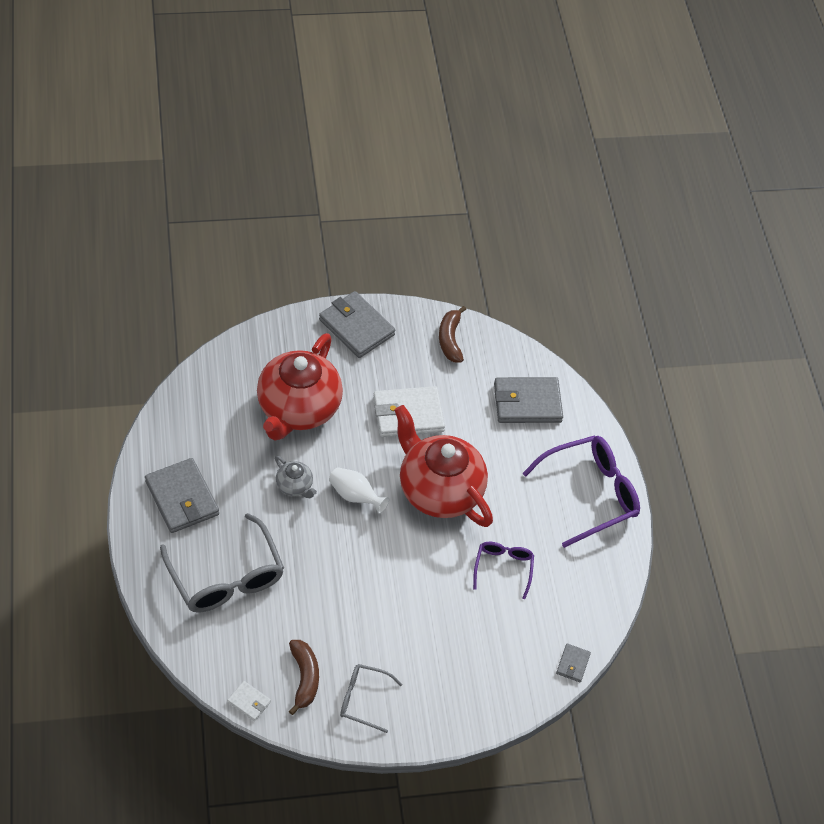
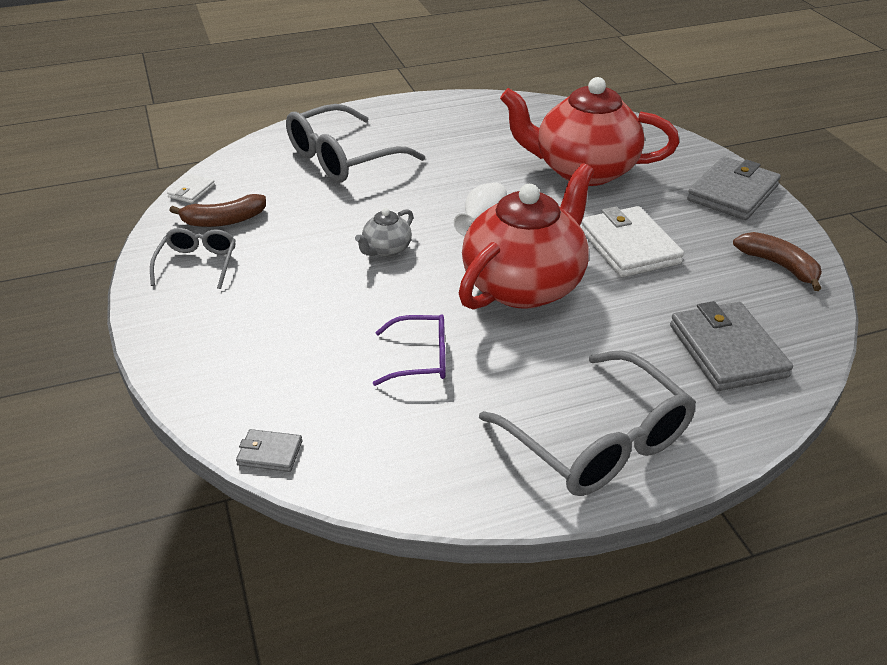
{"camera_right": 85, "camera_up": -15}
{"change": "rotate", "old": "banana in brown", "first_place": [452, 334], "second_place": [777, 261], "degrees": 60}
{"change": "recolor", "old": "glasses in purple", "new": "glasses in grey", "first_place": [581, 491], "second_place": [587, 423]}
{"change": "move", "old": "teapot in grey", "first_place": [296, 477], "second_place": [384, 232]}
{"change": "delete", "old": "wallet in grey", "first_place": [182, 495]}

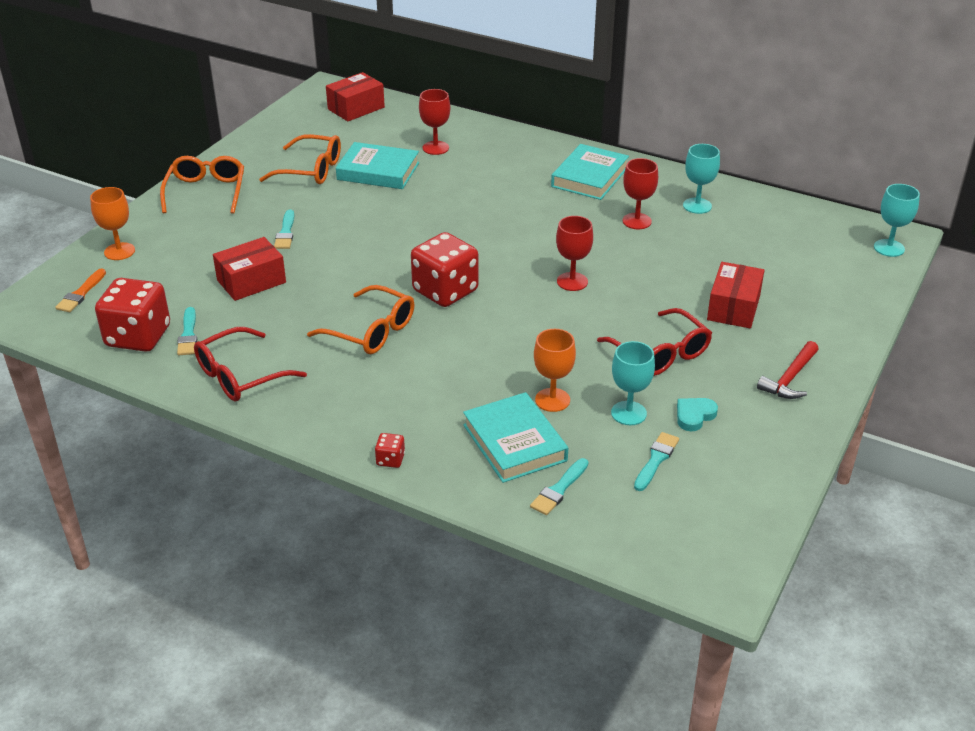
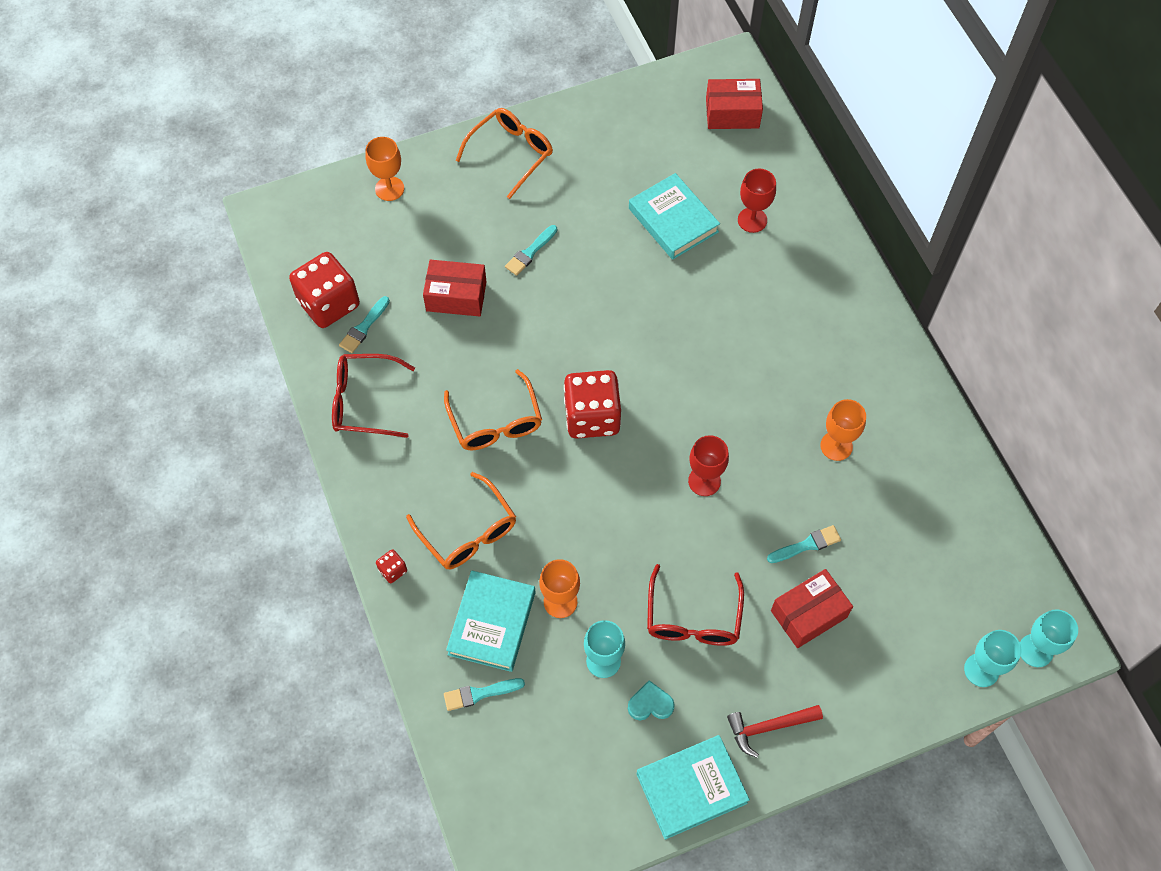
{"camera_right": 40, "camera_up": 25}
{"change": "move", "old": "glasses in orange", "first_place": [300, 159], "second_place": [461, 520]}
{"change": "move", "old": "book in turquoise", "first_place": [590, 172], "second_place": [693, 787]}
{"change": "move", "old": "goblet in turquoise", "first_place": [701, 179], "second_place": [992, 658]}
{"change": "recolor", "old": "goblet in red", "new": "goblet in orange", "first_place": [640, 193], "second_place": [843, 430]}
{"change": "delete", "old": "brush in orange", "first_place": [80, 290]}
{"change": "move", "old": "brush in turquoise", "first_place": [656, 461], "second_place": [804, 544]}

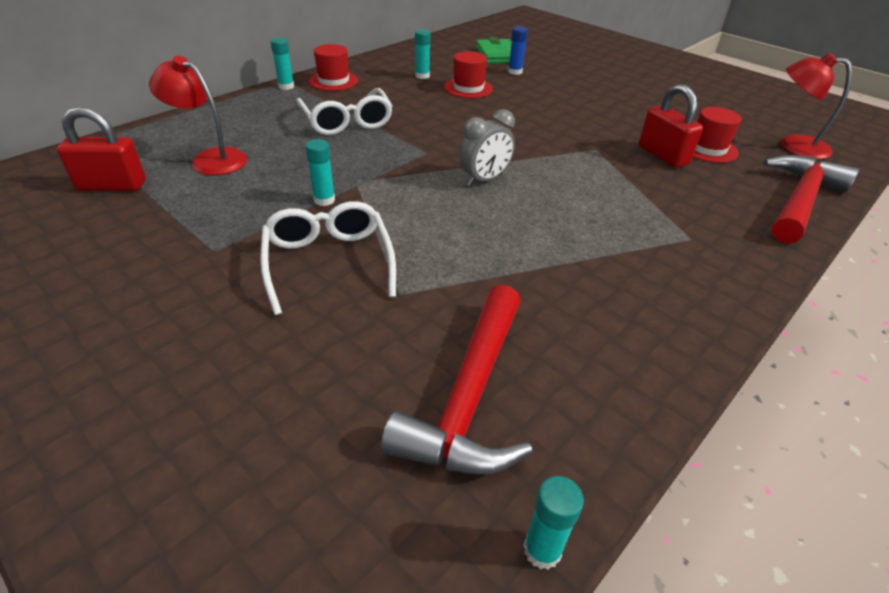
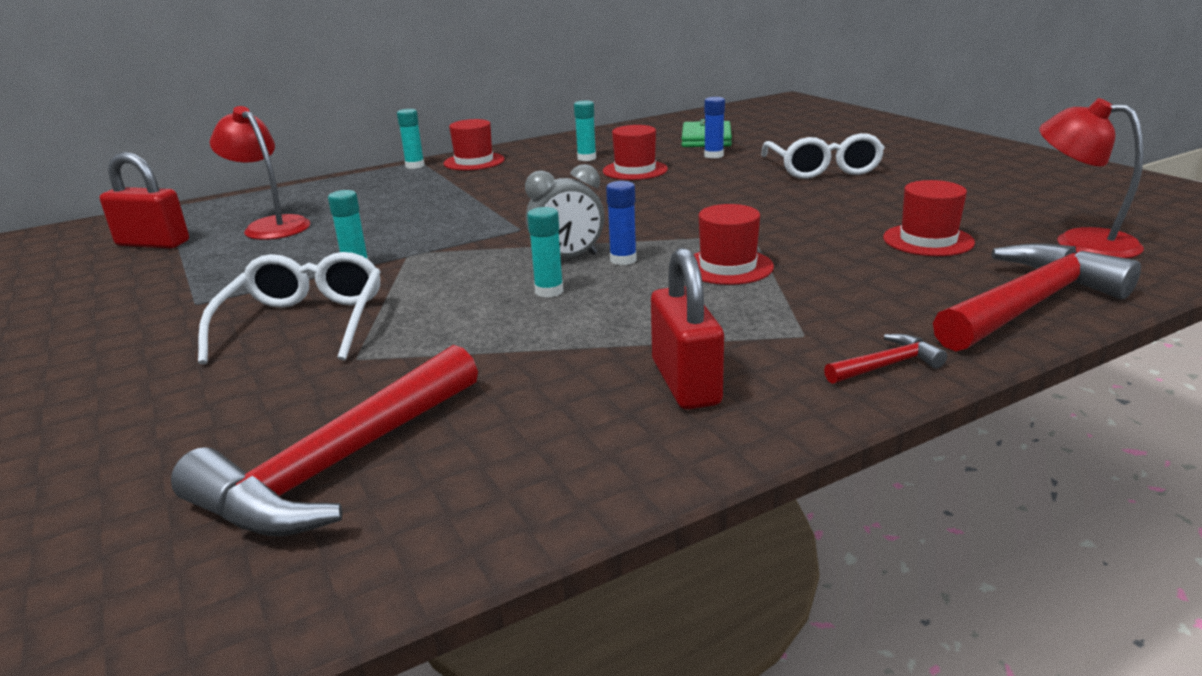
{"camera_right": 20, "camera_up": -15}
{"change": "move", "old": "padlock in red", "first_place": [671, 126], "second_place": [687, 328]}
{"change": "move", "old": "glasses in white", "first_place": [344, 111], "second_place": [823, 156]}
{"change": "move", "old": "glue stick in turquoise", "first_place": [554, 523], "second_place": [545, 252]}
{"change": "insert", "new": "glue stick in blue", "second_place": [621, 223]}
{"change": "insert", "new": "hat in red", "second_place": [734, 244]}
{"change": "insert", "new": "hammer in red", "second_place": [885, 359]}

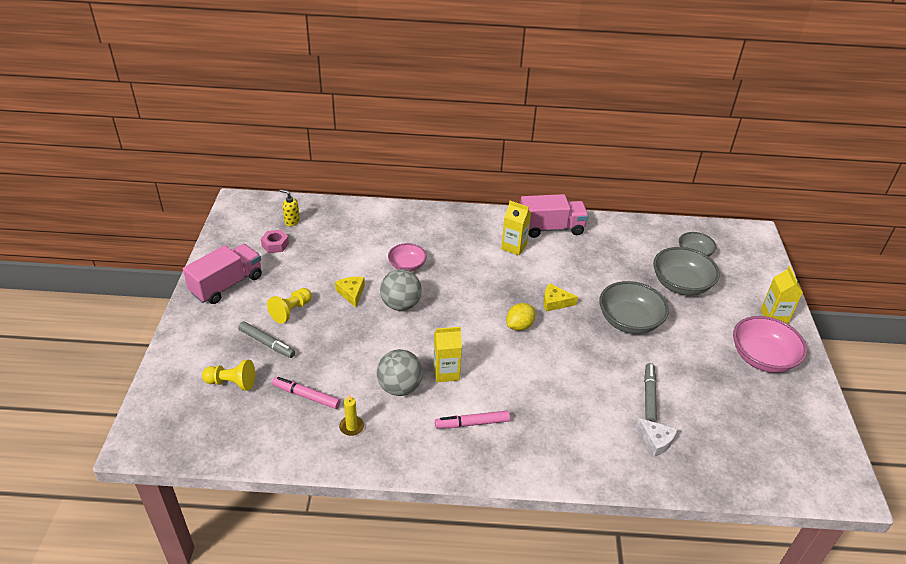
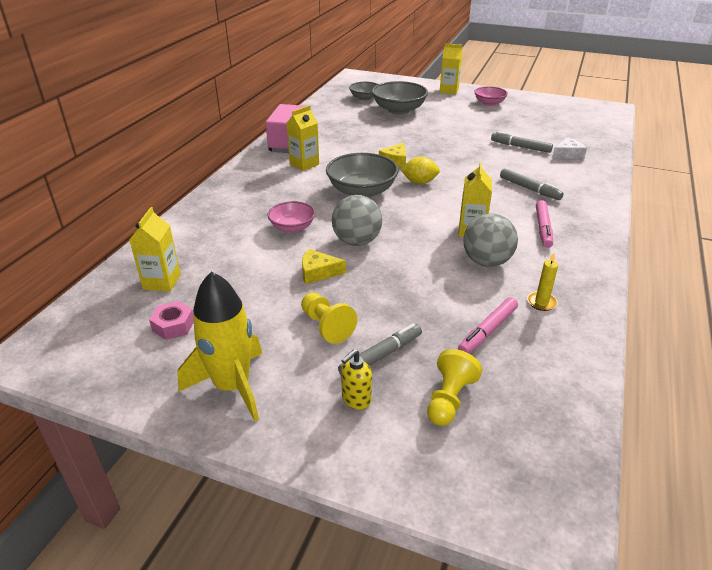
{"camera_right": -70, "camera_up": -5}
{"change": "move", "old": "soap dispenser in yellow", "first_place": [290, 207], "second_place": [356, 379]}
{"change": "replace", "old": "truck in pink", "new": "rocket in yellow", "first_place": [222, 274], "second_place": [219, 346]}
{"change": "move", "old": "bowl in grey", "first_place": [634, 307], "second_place": [362, 175]}
{"change": "rotate", "old": "lemon in yellow", "first_place": [520, 317], "second_place": [420, 170], "degrees": -60}
{"change": "resize", "old": "bowl in pink", "first_place": [770, 344], "second_place": [491, 96], "factor": 0.6}
{"change": "insert", "new": "marker in grey", "second_place": [531, 184]}
{"change": "insert", "new": "carton in yellow", "second_place": [155, 249]}

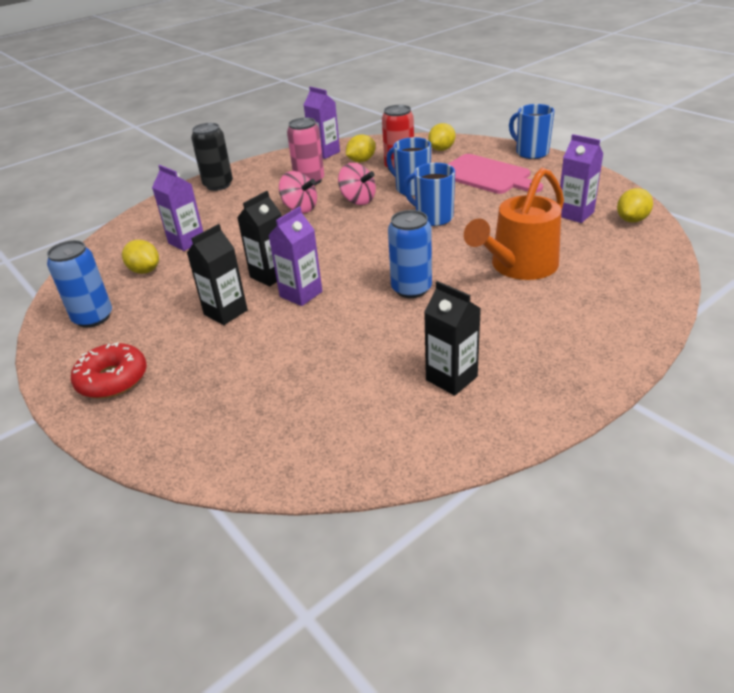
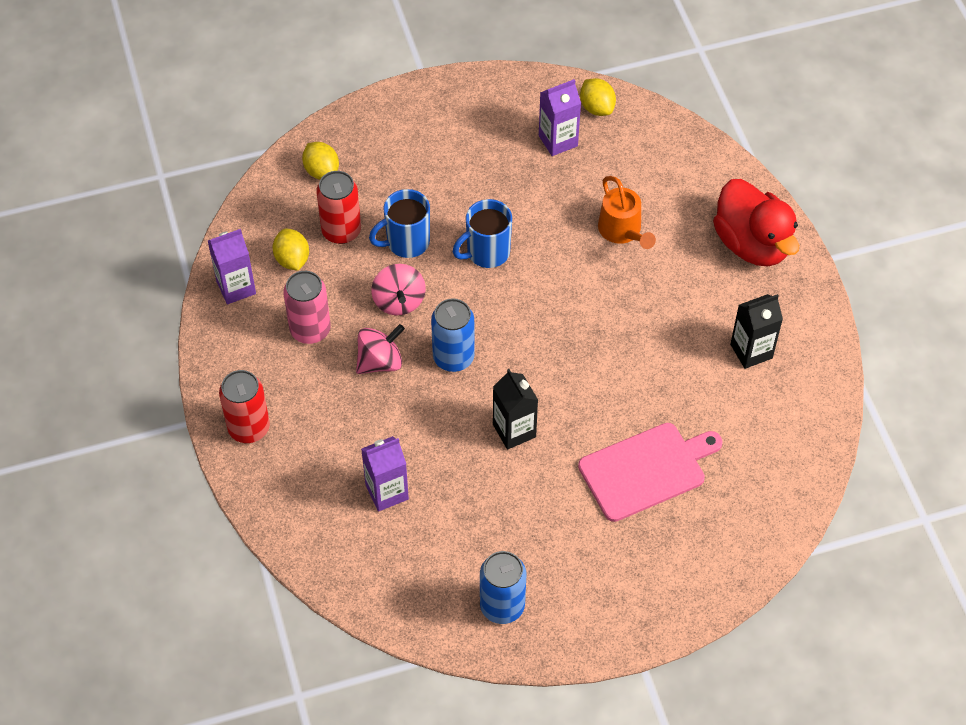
{"camera_right": -70, "camera_up": 20}
{"change": "delete", "old": "mug in blue", "first_place": [532, 131]}
{"change": "recolor", "old": "can in black", "new": "can in red", "first_place": [212, 157], "second_place": [244, 406]}
{"change": "move", "old": "cutting board in pink", "first_place": [495, 174], "second_place": [650, 472]}
{"change": "rotate", "old": "spinning top in pink", "first_place": [357, 184], "second_place": [398, 289], "degrees": 105}
{"change": "resize", "old": "watering can in orange", "first_place": [514, 224], "second_place": [627, 212], "factor": 0.65}
{"change": "delete", "old": "carton in purple", "first_place": [295, 256]}
{"change": "move", "old": "can in blue", "first_place": [410, 254], "second_place": [453, 335]}
{"change": "delete", "old": "carton in black", "first_place": [217, 274]}
{"change": "delete", "old": "lemon in yellow", "first_place": [140, 257]}
{"change": "delete", "old": "donut in red", "first_place": [109, 370]}
{"change": "insert", "new": "duck in red", "second_place": [756, 222]}

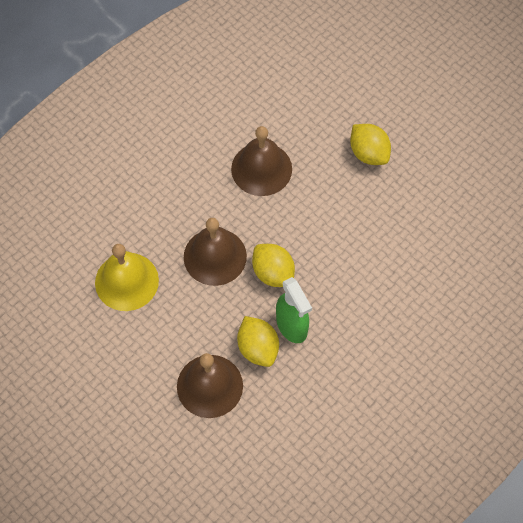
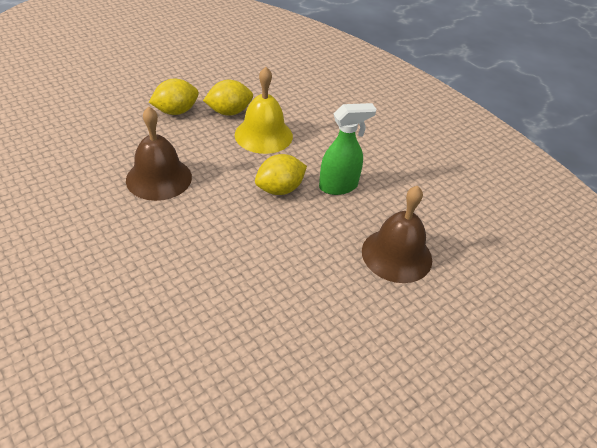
{"camera_right": -85, "camera_up": -20}
{"change": "delete", "old": "bell in brown", "first_place": [215, 252]}
{"change": "move", "old": "bell in yellow", "first_place": [127, 277], "second_place": [264, 110]}
{"change": "move", "old": "lemon in yellow", "first_place": [258, 341], "second_place": [228, 98]}

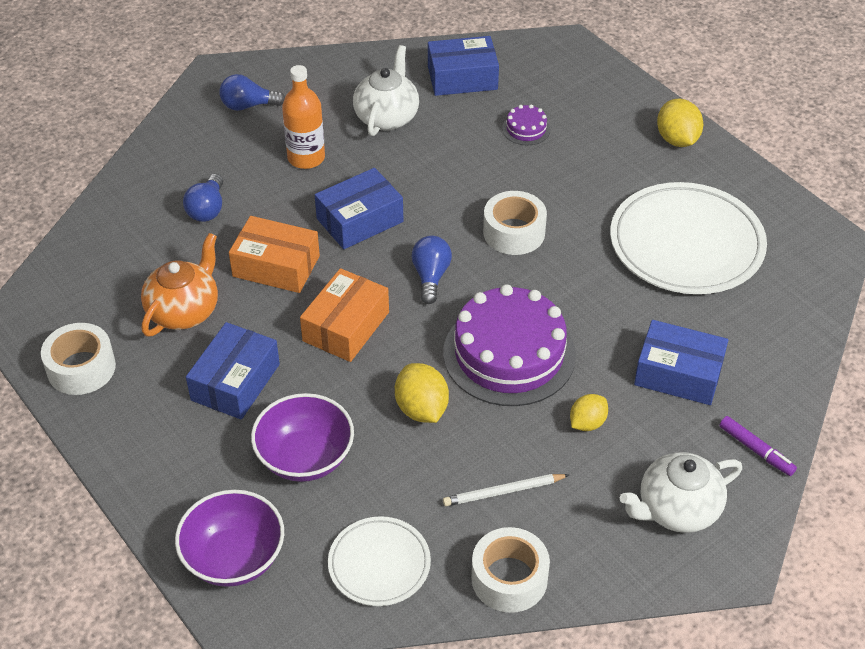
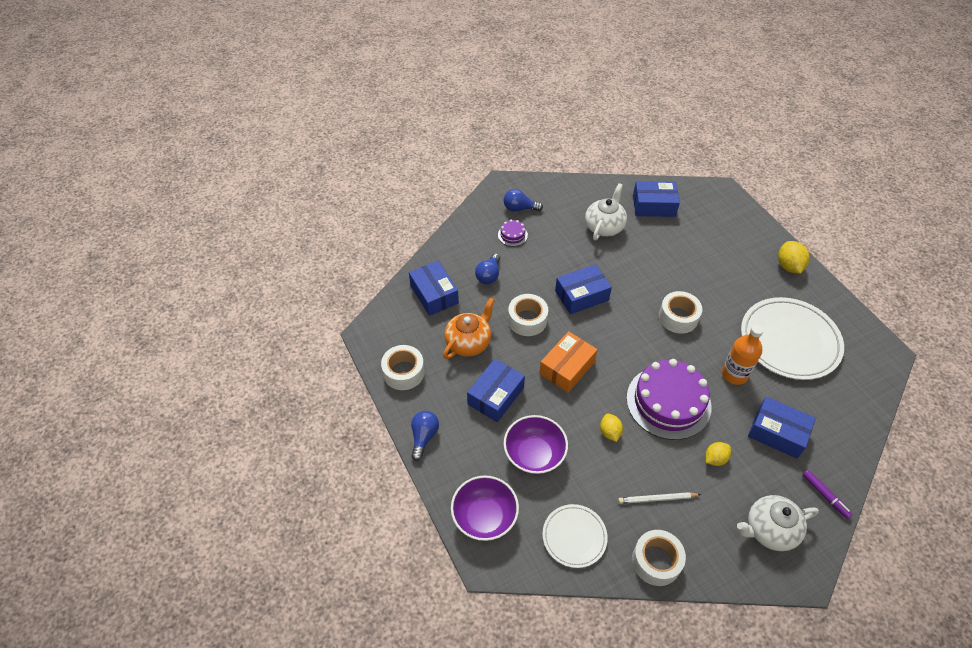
{"camera_right": 10, "camera_up": 5}
{"change": "move", "old": "bottle in orange", "first_place": [303, 117], "second_place": [743, 355]}
{"change": "move", "old": "cake in purple", "first_place": [526, 124], "second_place": [513, 233]}
{"change": "replace", "old": "box in orange", "new": "tape in white", "first_place": [274, 254], "second_place": [528, 315]}
{"change": "move", "old": "light bulb in blue", "first_place": [431, 270], "second_place": [425, 436]}
{"change": "resize", "old": "lemon in yellow", "first_place": [422, 393], "second_place": [611, 428], "factor": 0.66}
{"change": "insert", "new": "box in blue", "second_place": [434, 288]}

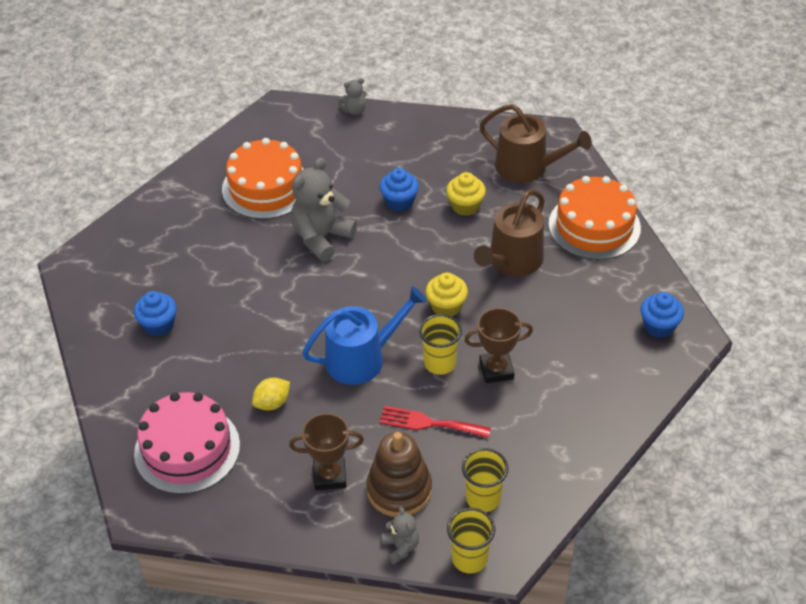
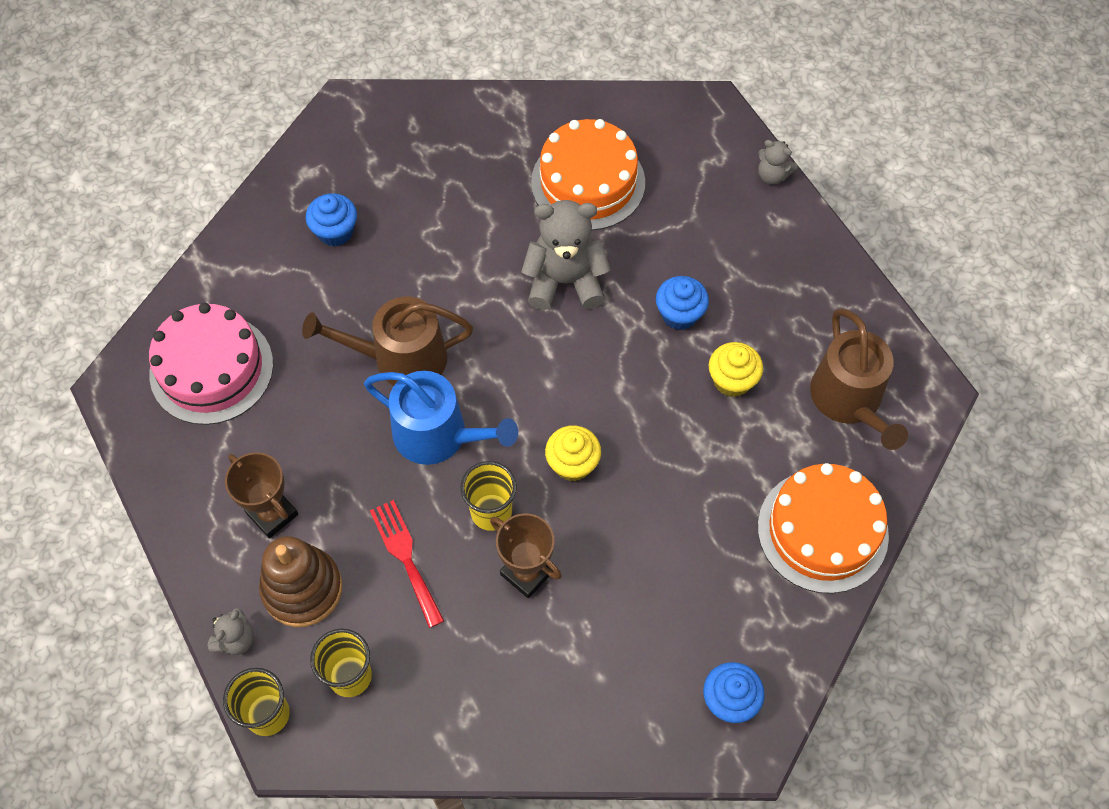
{"camera_right": 50, "camera_up": 15}
{"change": "move", "old": "watering can in brown", "first_place": [509, 232], "second_place": [387, 341]}
{"change": "delete", "old": "lemon in yellow", "first_place": [271, 394]}

